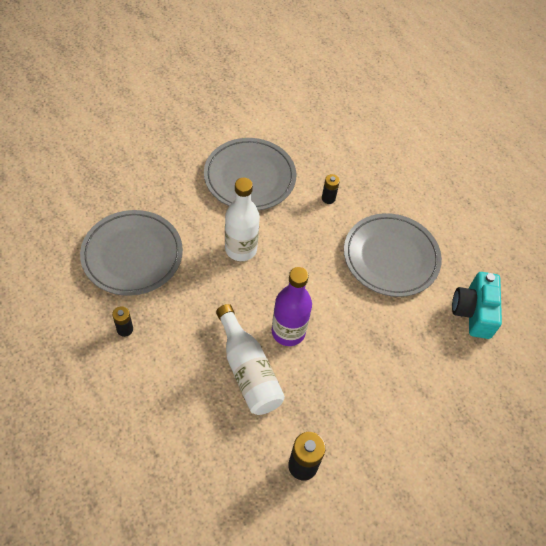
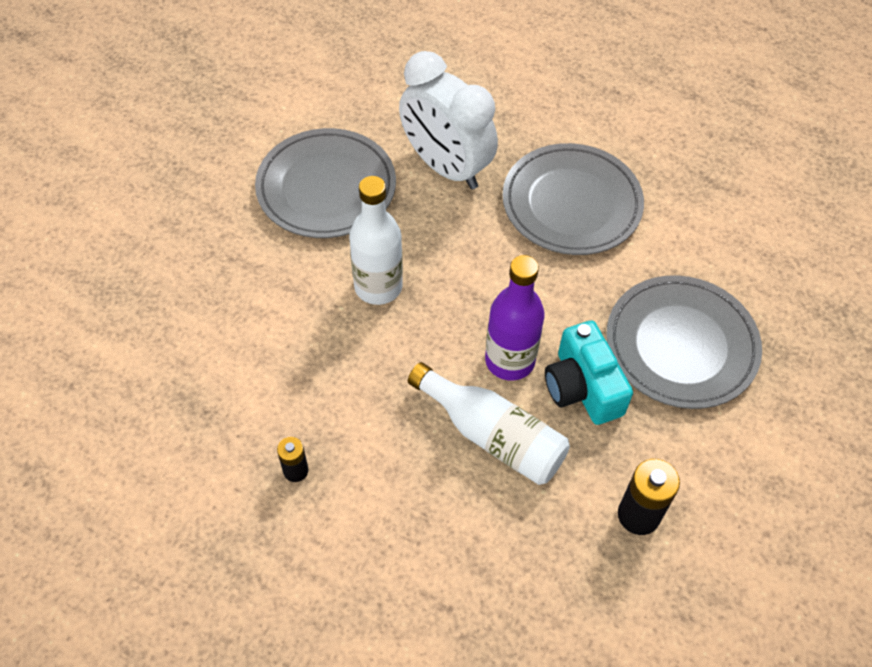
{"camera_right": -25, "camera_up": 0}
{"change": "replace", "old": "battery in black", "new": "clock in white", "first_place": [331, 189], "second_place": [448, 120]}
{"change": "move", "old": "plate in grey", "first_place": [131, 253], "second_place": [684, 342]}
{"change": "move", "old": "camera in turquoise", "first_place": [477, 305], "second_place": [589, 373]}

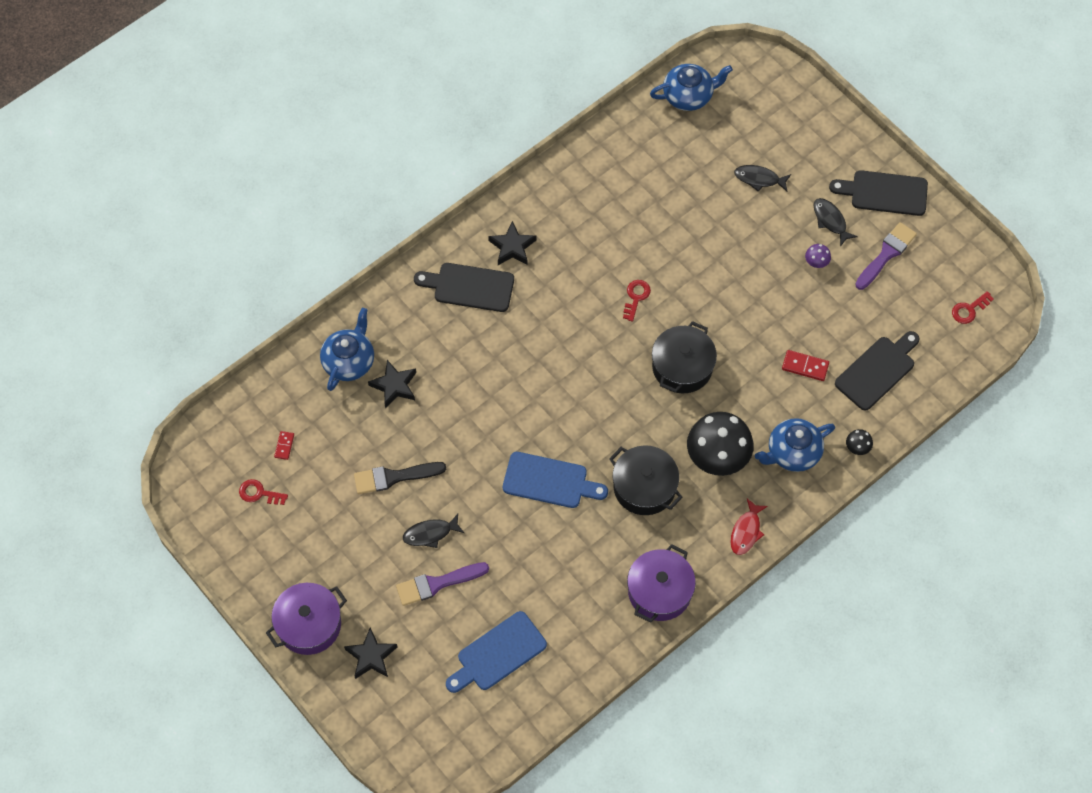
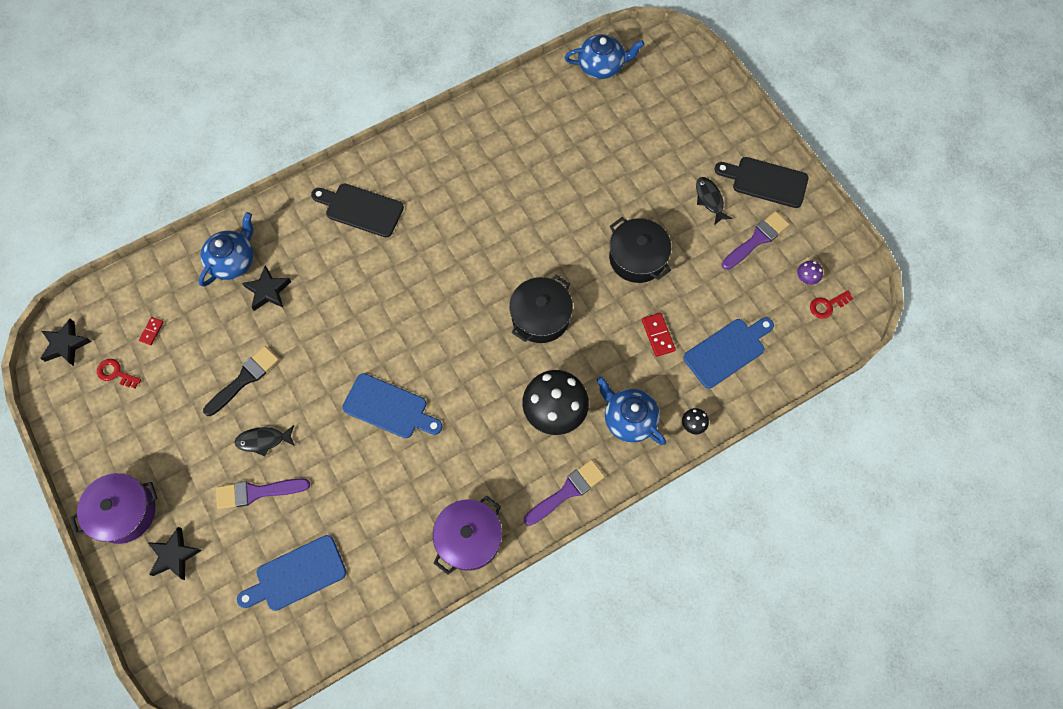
{"camera_right": 10, "camera_up": 5}
{"change": "delete", "old": "fish in black", "first_place": [762, 178]}
{"change": "move", "old": "star in black", "first_place": [512, 243], "second_place": [66, 342]}
{"change": "move", "old": "mushroom in purple", "first_place": [818, 256], "second_place": [810, 273]}
{"change": "delete", "old": "key in red", "first_place": [637, 301]}
{"change": "recolor", "old": "cutting board in black", "new": "cutting board in blue", "first_place": [877, 370], "second_place": [728, 352]}
{"change": "rotate", "old": "domino in red", "first_place": [805, 365], "second_place": [659, 335], "degrees": 45}
{"change": "rotate", "old": "teapot in blue", "first_place": [795, 445], "second_place": [631, 410], "degrees": 60}
{"change": "move", "old": "pot in black", "first_place": [646, 480], "second_place": [640, 250]}
{"change": "rotate", "old": "brush in black", "first_place": [400, 478], "second_place": [241, 381], "degrees": 135}
{"change": "replace", "old": "fish in red", "new": "brush in purple", "first_place": [749, 527], "second_place": [564, 492]}

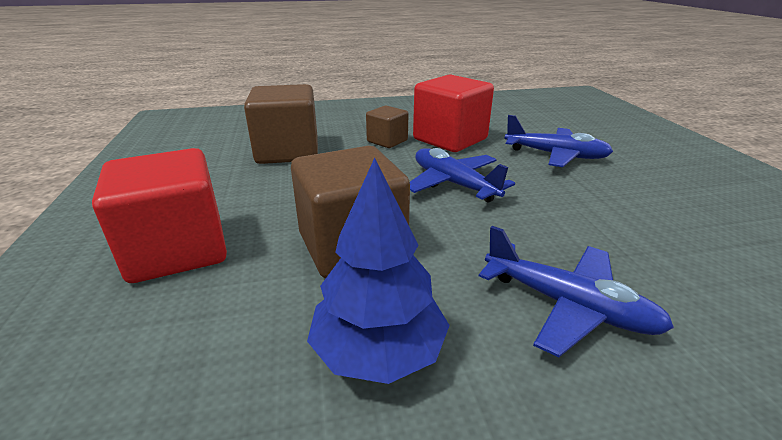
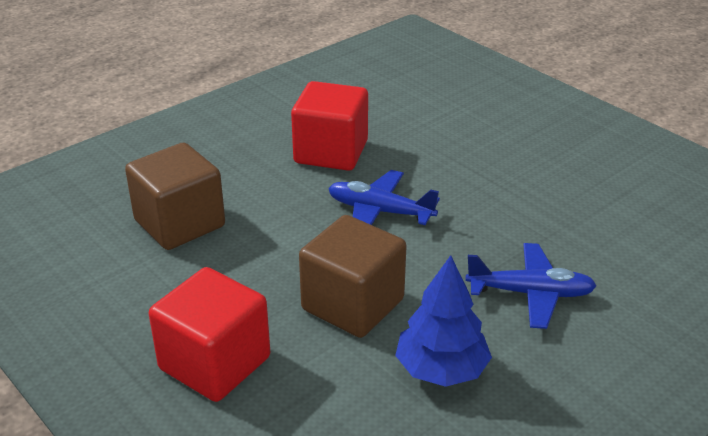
{"camera_right": -30, "camera_up": 5}
{"change": "delete", "old": "cube in brown", "first_place": [387, 127]}
{"change": "delete", "old": "plane in blue", "first_place": [558, 141]}

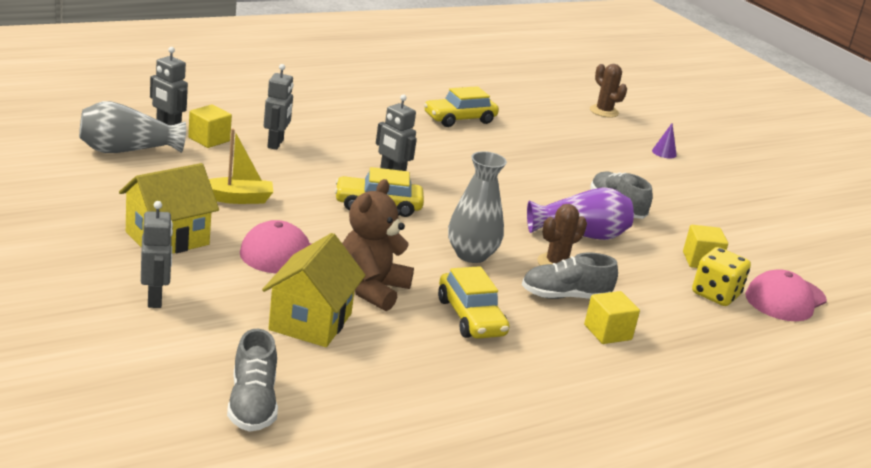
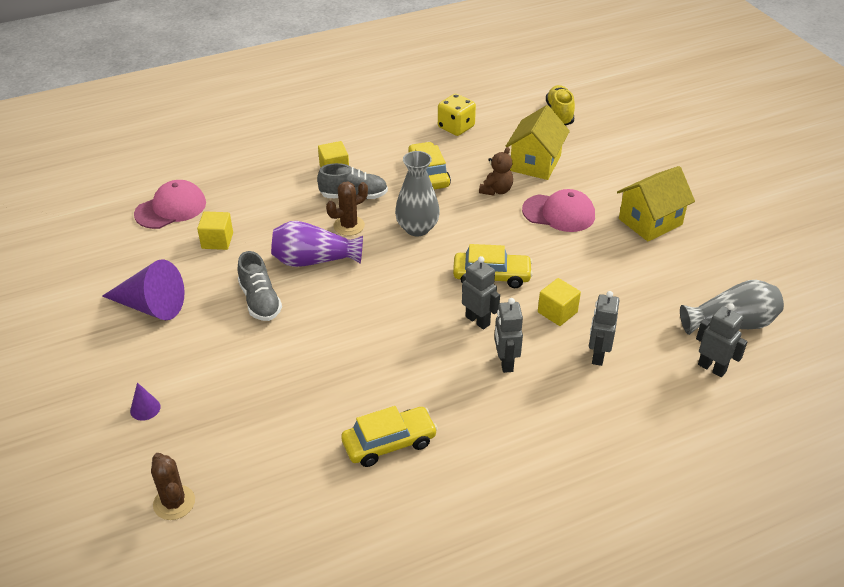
{"camera_right": -170, "camera_up": 15}
{"change": "move", "old": "cube in yellow", "first_place": [210, 126], "second_place": [559, 302]}
{"change": "delete", "old": "boat in yellow", "first_place": [241, 166]}
{"change": "resize", "old": "teddy bear in brown", "first_place": [378, 245], "second_place": [496, 171], "factor": 0.62}
{"change": "move", "old": "robot in grey", "first_place": [157, 254], "second_place": [508, 335]}
{"change": "move", "old": "dice in yellow", "first_place": [721, 276], "second_place": [457, 115]}
{"change": "recolor", "old": "shoe in grey", "new": "shoe in yellow", "first_place": [252, 380], "second_place": [560, 105]}
{"change": "insert", "new": "cone in purple", "second_place": [143, 290]}

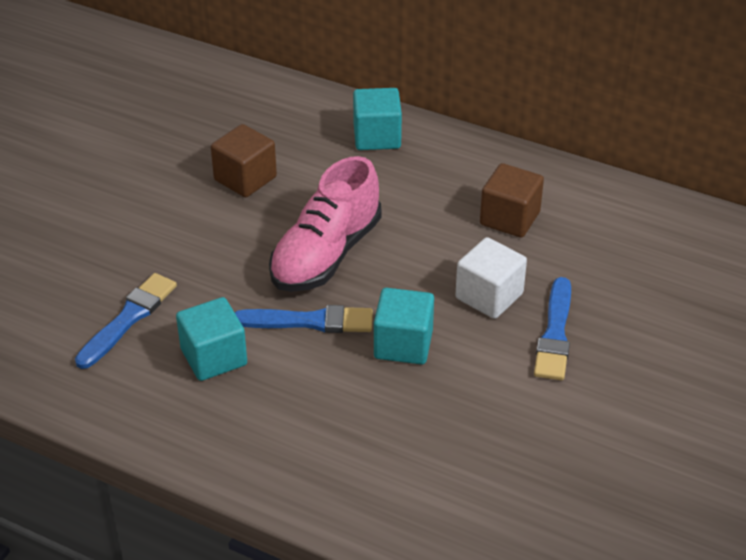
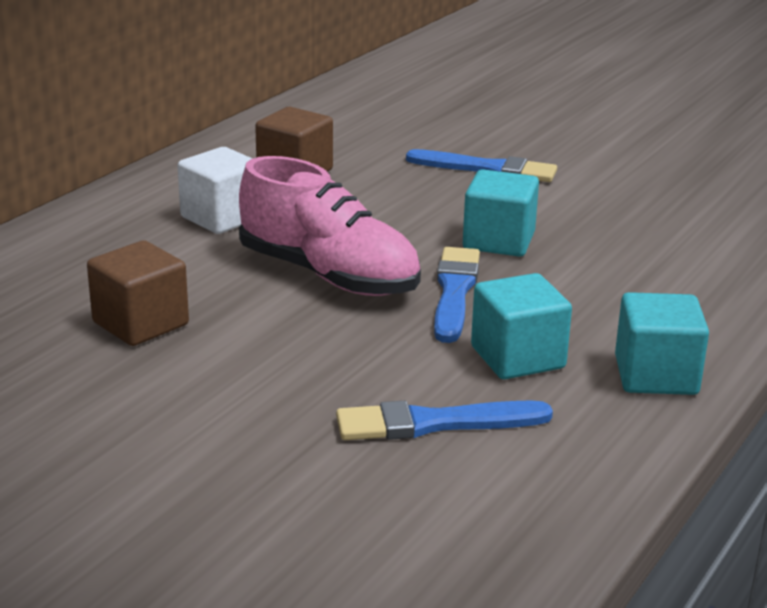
{"camera_right": -85, "camera_up": -15}
{"change": "move", "old": "cube in turquoise", "first_place": [377, 119], "second_place": [662, 343]}
{"change": "move", "old": "cube in white", "first_place": [491, 278], "second_place": [215, 190]}
{"change": "rotate", "old": "brush in blue", "first_place": [126, 321], "second_place": [444, 420], "degrees": -45}

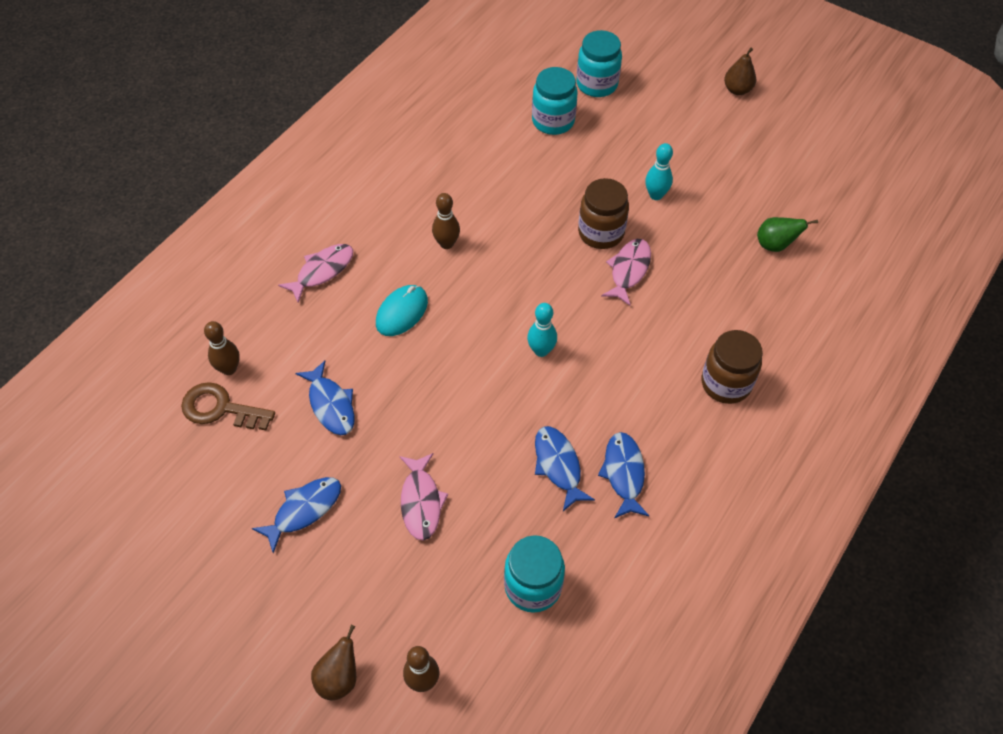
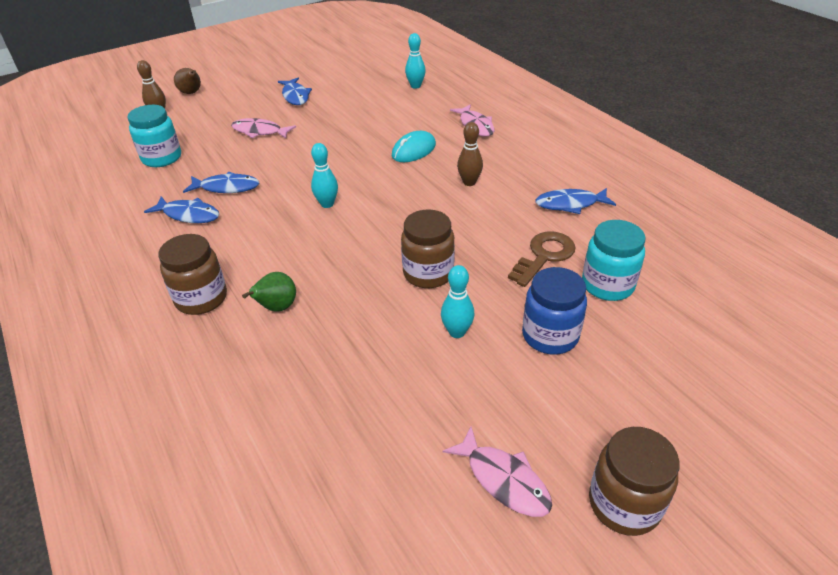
{"camera_right": 115, "camera_up": -15}
{"change": "delete", "old": "jar in turquoise", "first_place": [599, 63]}
{"change": "replace", "old": "pear in brown", "new": "jar in brown", "first_place": [740, 71], "second_place": [634, 481]}
{"change": "move", "old": "pear in green", "first_place": [787, 234], "second_place": [269, 292]}
{"change": "move", "old": "fish in pink", "first_place": [626, 272], "second_place": [497, 471]}
{"change": "rotate", "old": "mouse in turquoise", "first_place": [402, 310], "second_place": [414, 146], "degrees": 75}
{"change": "recolor", "old": "bowling pin in brown", "new": "bowling pin in turquoise", "first_place": [222, 348], "second_place": [415, 61]}
{"change": "move", "old": "fish in blue", "first_place": [325, 397], "second_place": [575, 201]}
{"change": "move", "old": "key in brown", "first_place": [228, 406], "second_place": [542, 259]}
{"change": "insert", "new": "jar in blue", "second_place": [554, 311]}

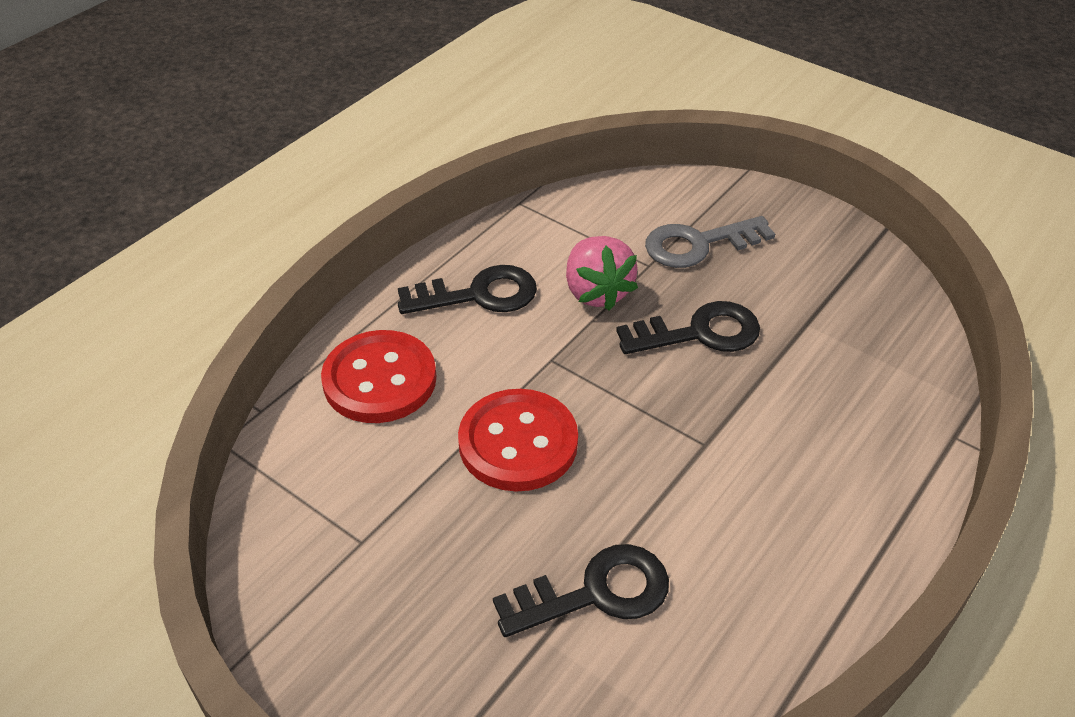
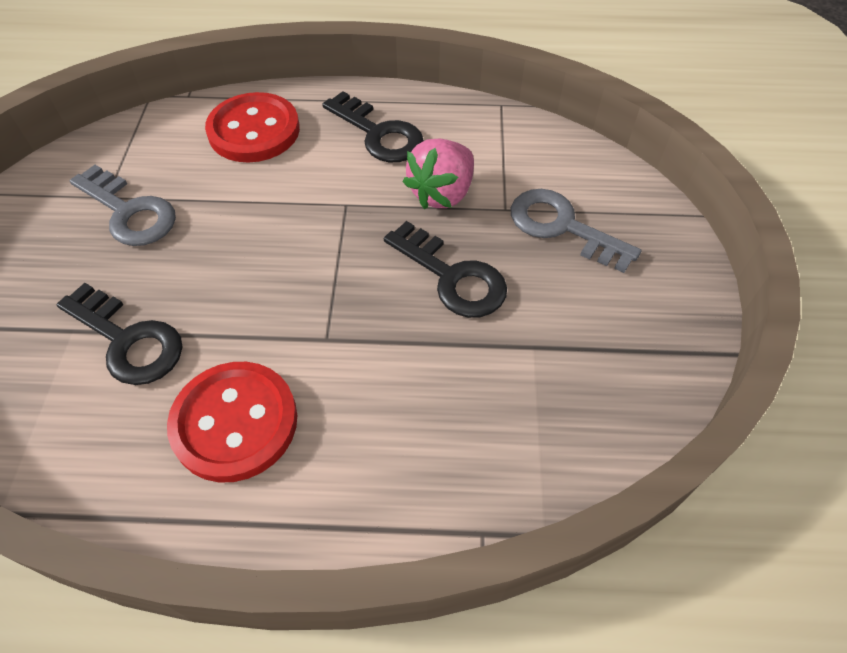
{"camera_right": 55, "camera_up": 10}
{"change": "move", "old": "button in red", "first_place": [518, 440], "second_place": [232, 422]}
{"change": "insert", "new": "key in grey", "second_place": [123, 205]}

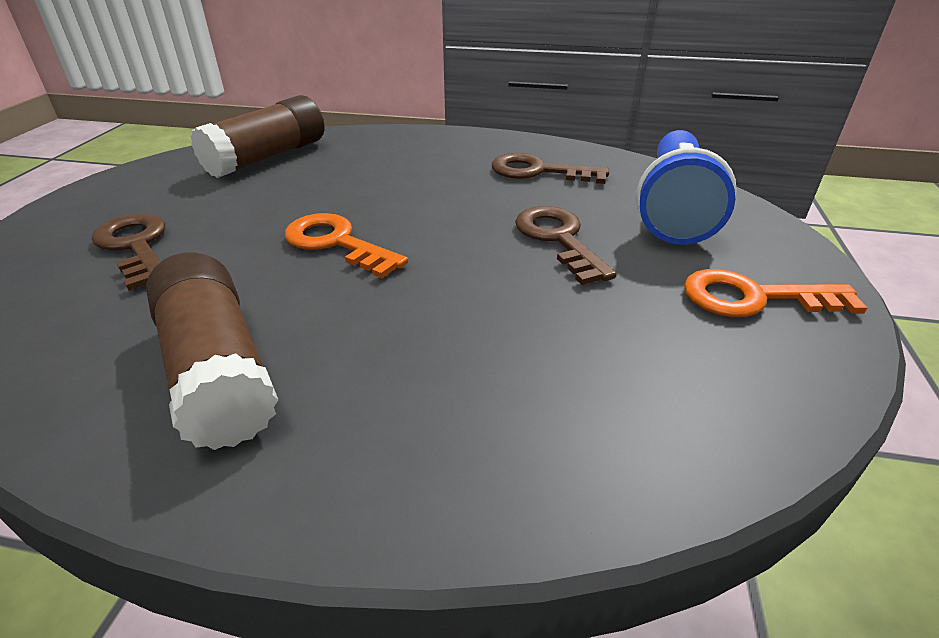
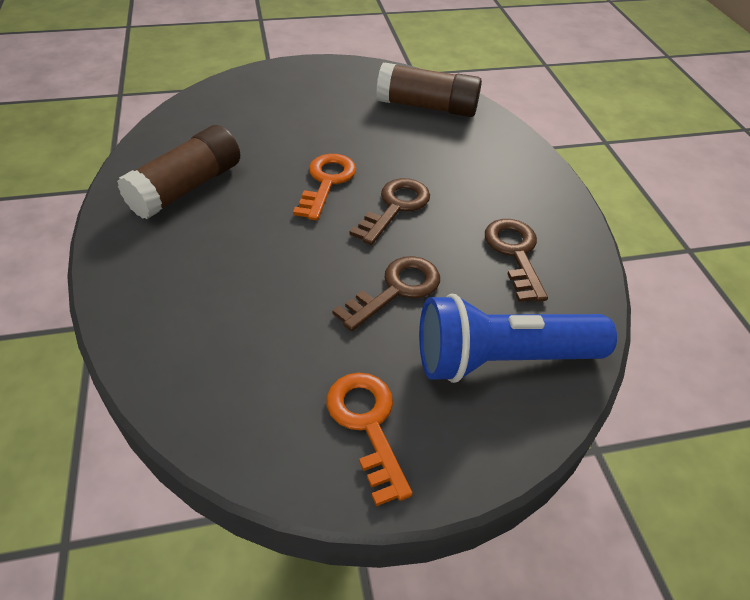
{"camera_right": 65, "camera_up": 10}
{"change": "move", "old": "key in brown", "first_place": [129, 252], "second_place": [390, 211]}

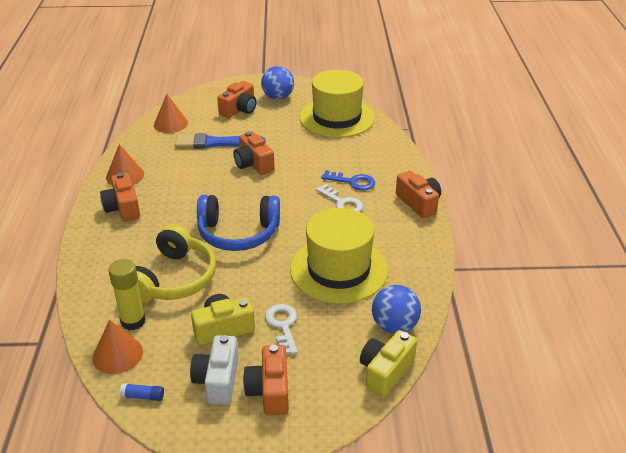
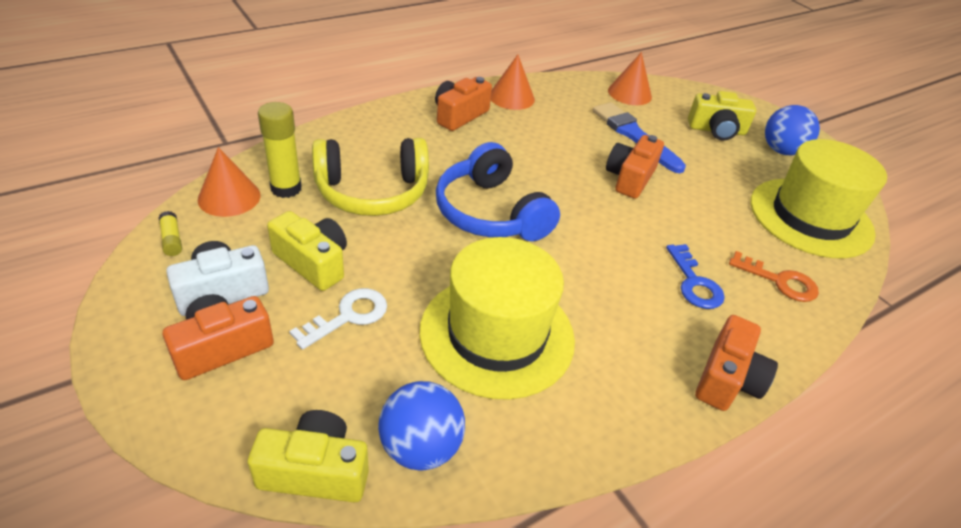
{"camera_right": 55, "camera_up": 5}
{"change": "recolor", "old": "camera in orange", "new": "camera in yellow", "first_place": [236, 99], "second_place": [722, 115]}
{"change": "delete", "old": "key in white", "first_place": [339, 198]}
{"change": "recolor", "old": "glue stick in blue", "new": "glue stick in yellow", "first_place": [142, 392], "second_place": [170, 233]}
{"change": "insert", "new": "key in orange", "second_place": [774, 276]}

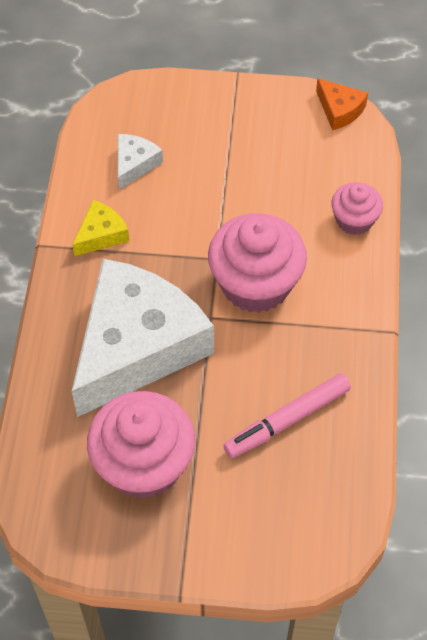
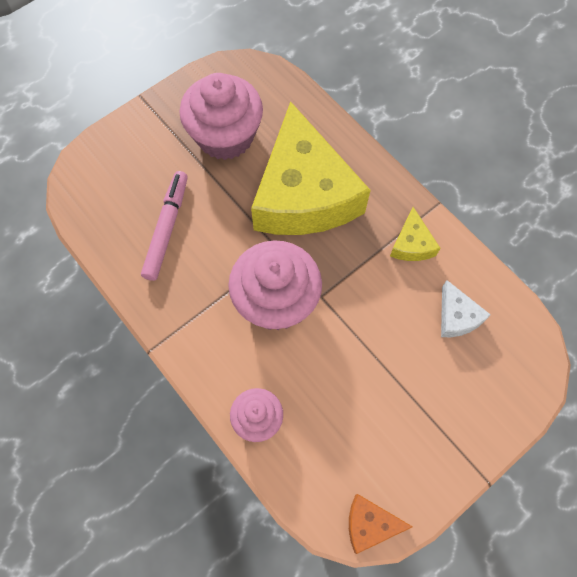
{"camera_right": 135, "camera_up": 10}
{"change": "recolor", "old": "cheese in white", "new": "cheese in yellow", "first_place": [143, 338], "second_place": [311, 168]}

